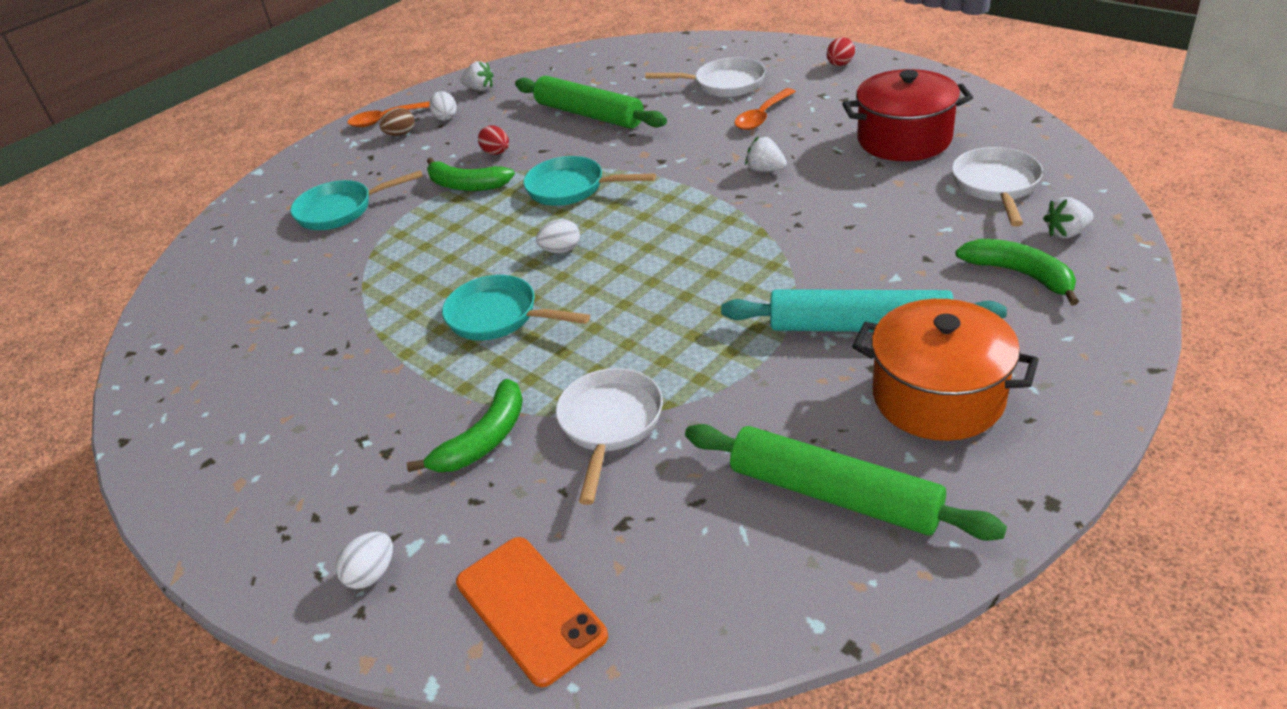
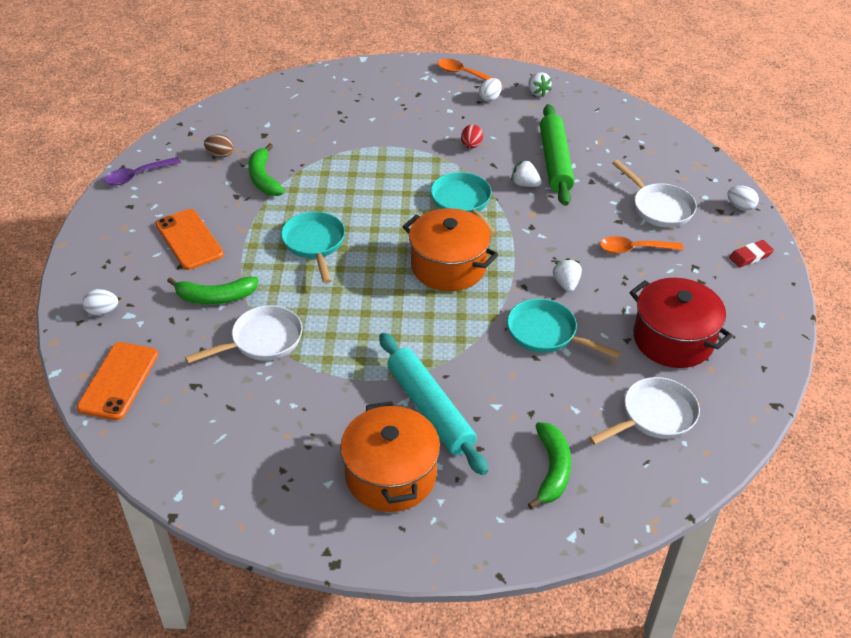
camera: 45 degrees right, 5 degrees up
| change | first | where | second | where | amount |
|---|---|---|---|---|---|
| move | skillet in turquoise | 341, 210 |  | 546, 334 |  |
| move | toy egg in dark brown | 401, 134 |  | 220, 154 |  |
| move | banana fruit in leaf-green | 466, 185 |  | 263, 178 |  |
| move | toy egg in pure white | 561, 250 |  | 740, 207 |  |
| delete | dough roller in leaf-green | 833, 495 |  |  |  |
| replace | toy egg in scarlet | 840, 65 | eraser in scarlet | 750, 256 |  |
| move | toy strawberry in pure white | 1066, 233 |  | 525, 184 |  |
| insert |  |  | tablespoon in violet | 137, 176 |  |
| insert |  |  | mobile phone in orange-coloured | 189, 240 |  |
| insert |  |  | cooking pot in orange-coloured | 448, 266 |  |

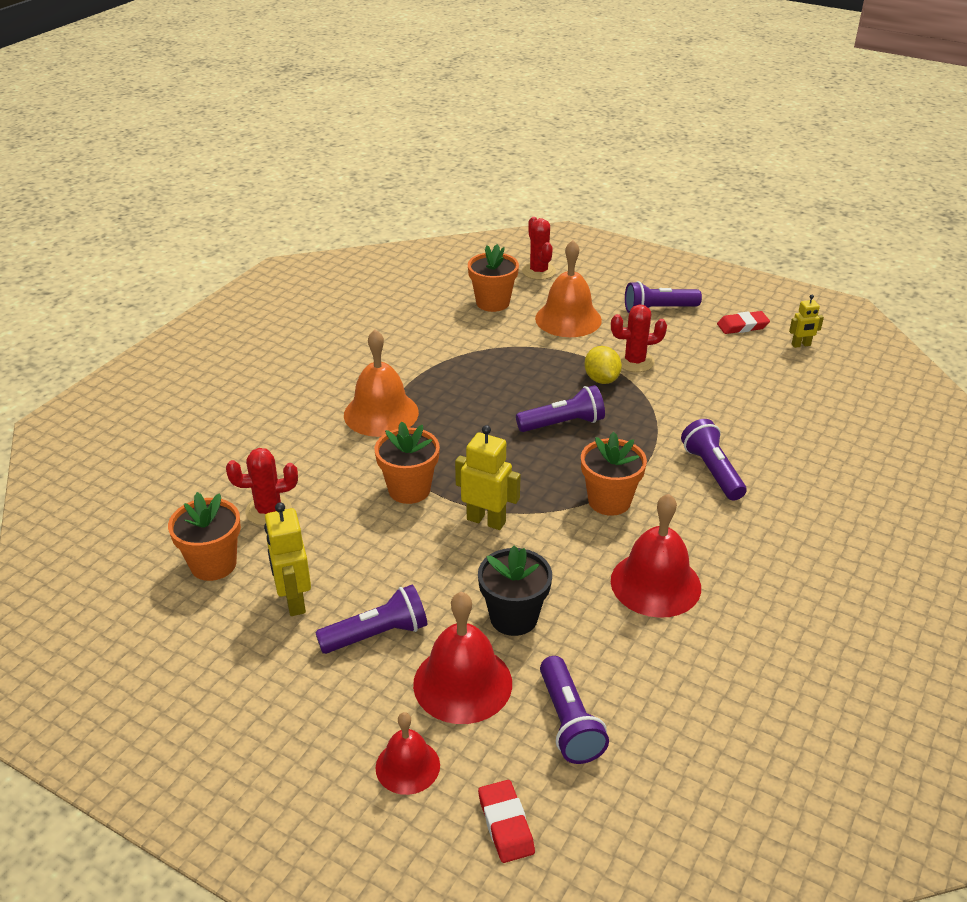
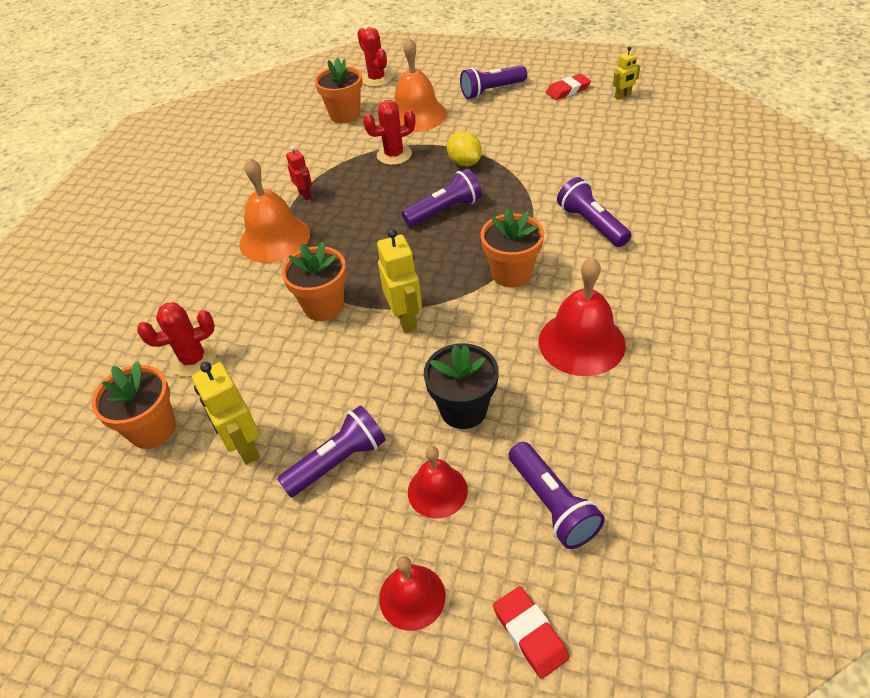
camera: 10 degrees left, 10 degrees up
| change | first | where | second | where | amount |
|---|---|---|---|---|---|
| resize | hand bell in scarlet | 462, 683 |  | 437, 491 | x0.61 |
| rotate | robot figure in bright yellow | 486, 520 |  | 406, 319 | 60 degrees clockwise |
| move | prickly plant in scarlet | 635, 362 |  | 394, 155 |  |
| insert |  |  | robot figure in scarlet | 305, 195 |  |

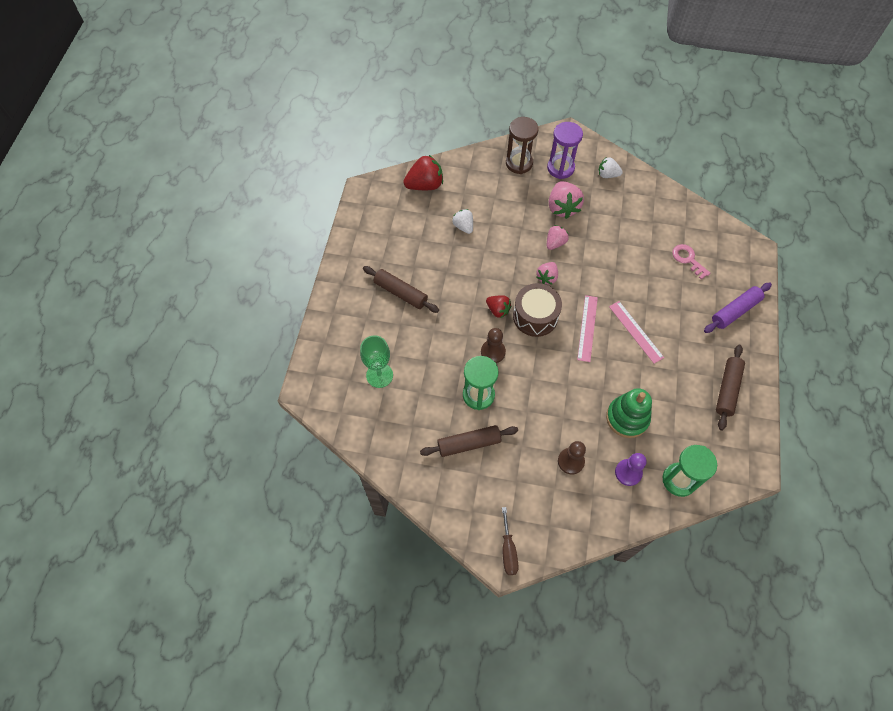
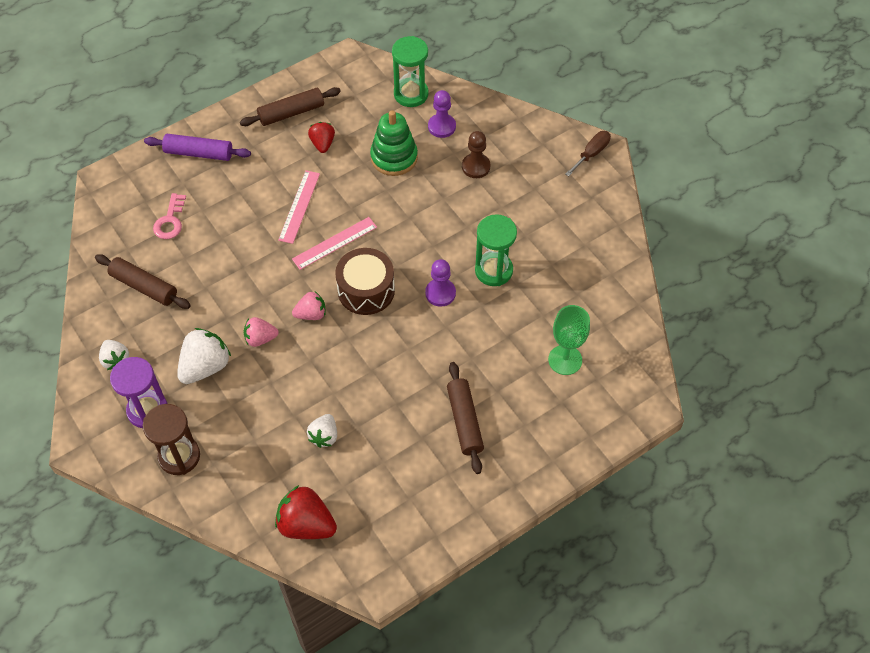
camera: 135 degrees left, 5 degrees down
| change | first | where | second | where | amount |
|---|---|---|---|---|---|
| move | dough roller in dark brown | 469, 443 |  | 144, 286 |  |
| recolor | pawn in dark brown | 493, 352 | pawn in violet | 440, 293 |  |
| move | toy strawberry in scarlet | 498, 310 |  | 322, 144 |  |
| recolor | toy strawberry in rosy | 562, 207 | toy strawberry in pure white | 205, 366 |  |

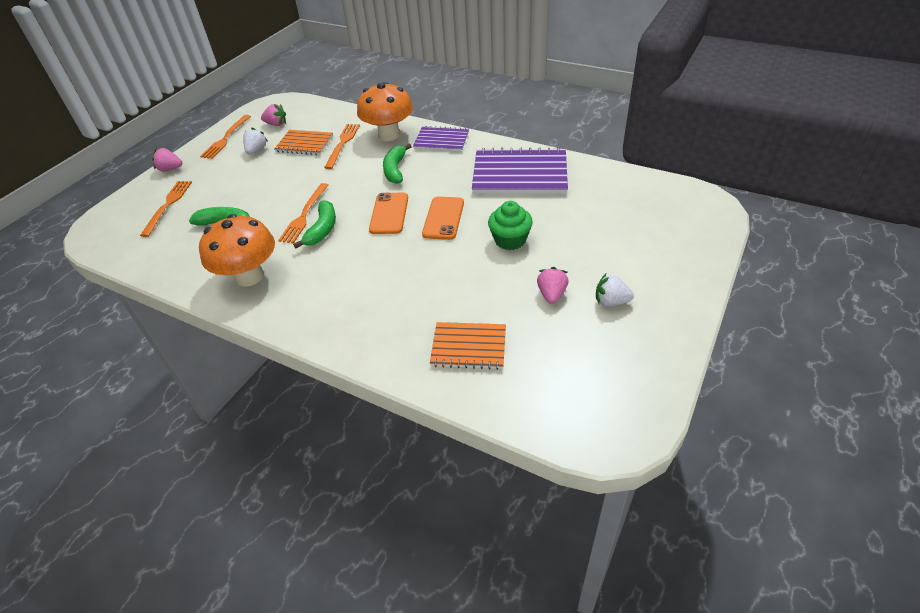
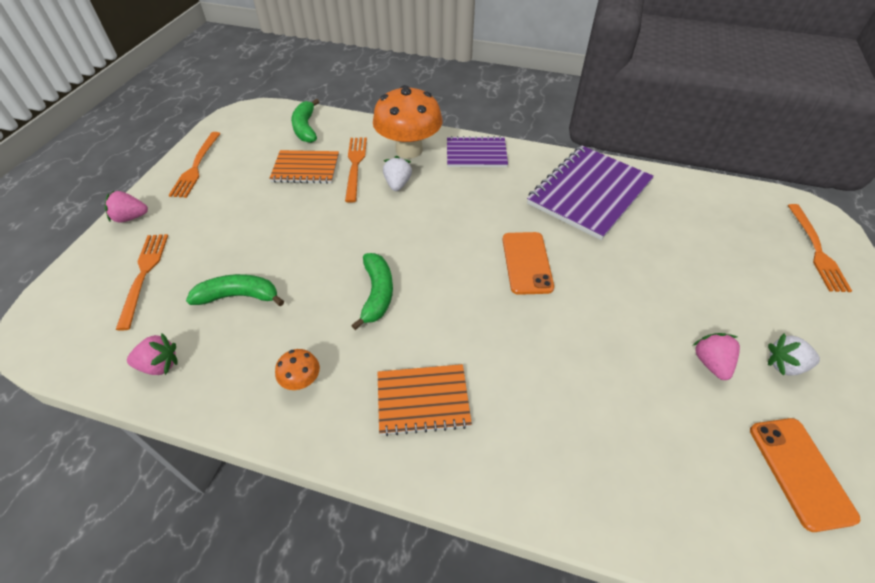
camera: 15 degrees left, 5 degrees up
| change | first | where | second | where | amount |
|---|---|---|---|---|---|
| resize | fungus in orange-coloured | 249, 276 |  | 302, 381 | x0.43 |
| move | toy strawberry in pure white | 256, 150 |  | 397, 184 |  |
| move | toy strawberry in rosy | 276, 124 |  | 159, 365 |  |
| move | table fork in orange-coloured | 304, 215 |  | 816, 250 |  |
| move | mobile phone in orange-coloured | 389, 213 |  | 800, 472 |  |
| move | banana fruit in leaf-green | 395, 169 |  | 306, 128 |  |
| move | notepad in orange-coloured | 468, 347 |  | 423, 400 |  |
| rotate | notepad in violet | 520, 174 |  | 589, 193 | 45 degrees counterclockwise |
| delete | cupcake in leaf-green | 510, 240 |  |  |  |

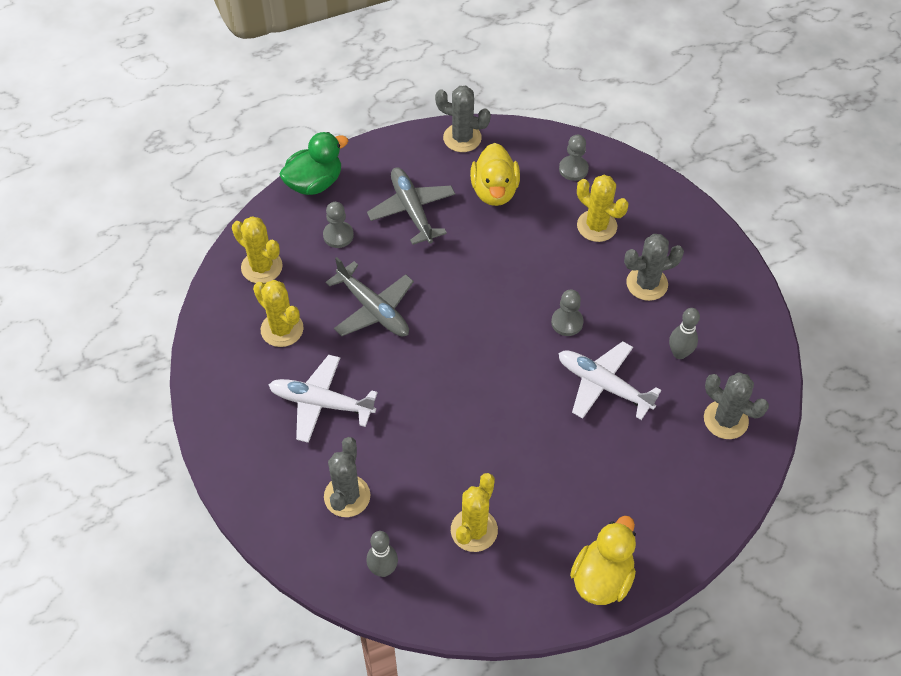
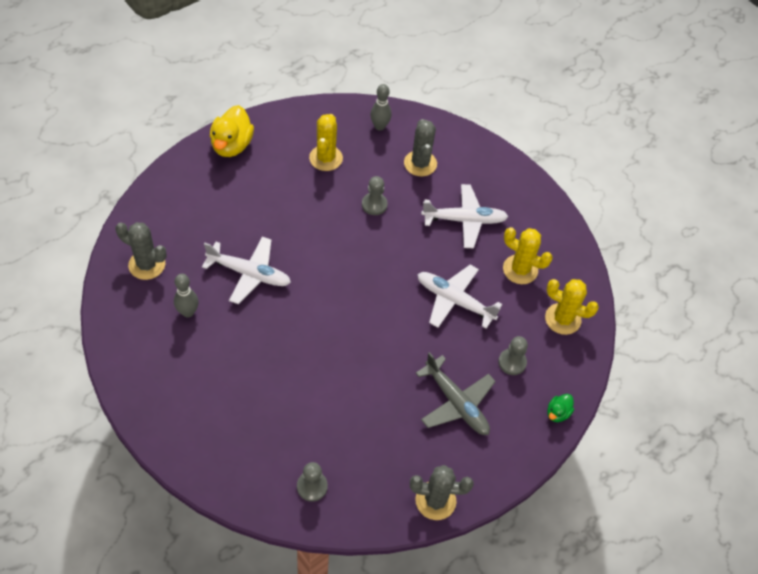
camera: 160 degrees right, 0 degrees up
| change | first | where | second | where | amount |
|---|---|---|---|---|---|
| resize | rubber duck in leaf-green | 314, 183 |  | 557, 413 | x0.51 |
| recolor | aeroplane in grey | 373, 309 | aeroplane in pure white | 455, 301 |  |
| delete | rubber duck in bright yellow | 494, 191 |  |  |  |
| move | pawn in grey | 567, 322 |  | 374, 204 |  |
| delete | prickly plant in bright yellow | 597, 226 |  |  |  |
| delete | prickly plant in grey | 647, 284 |  |  |  |

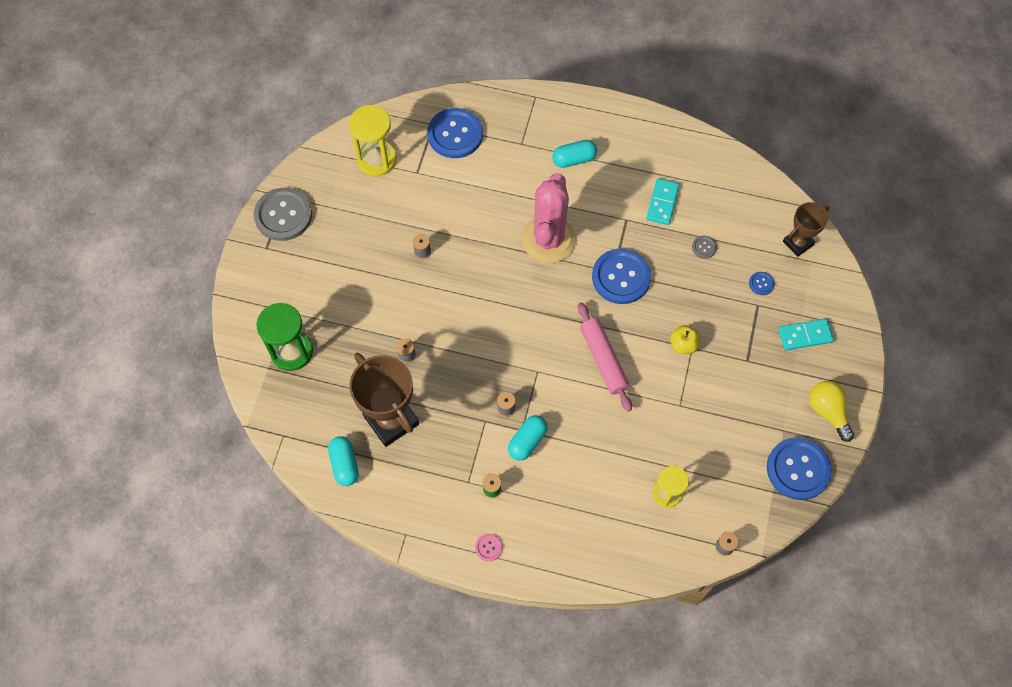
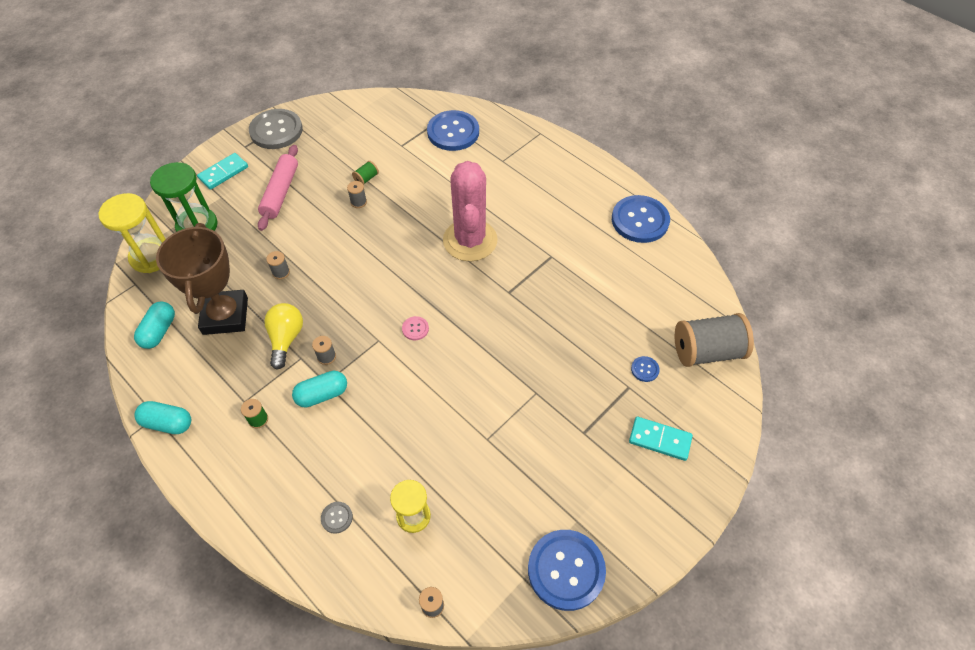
camera: 30 degrees right, 10 degrees down
| change | first | where | second | where | amount |
|---|---|---|---|---|---|
| move | hourglass in bright yellow | 377, 159 |  | 151, 257 |  |
| move | button in rosy | 488, 547 |  | 415, 329 |  |
| rotate | prickly plant in rosy | 548, 239 |  | 470, 240 | 45 degrees counterclockwise |
| move | pill shape in turquoise | 574, 159 |  | 168, 423 |  |
| move | dough roller in rosy | 603, 359 |  | 280, 192 |  |
| move | button in royal blue | 621, 277 |  | 640, 220 |  |
| move | domino piece in turquoise | 662, 203 |  | 223, 173 |  |
| delete | toy apple in bright yellow | 683, 345 |  |  |  |
| move | button in grey | 704, 247 |  | 337, 518 |  |
| replace | prize cup in dark brown | 798, 243 | bobbin in grey | 707, 351 |  |
| move | lightbulb in bright yellow | 827, 411 |  | 286, 339 |  |
| insert |  |  | bobbin in leaf-green | 366, 178 |  |

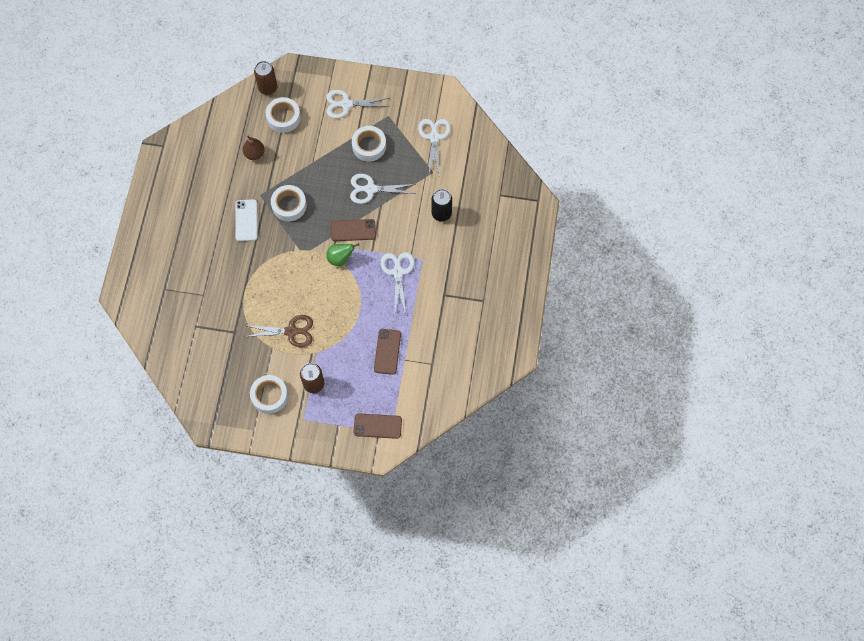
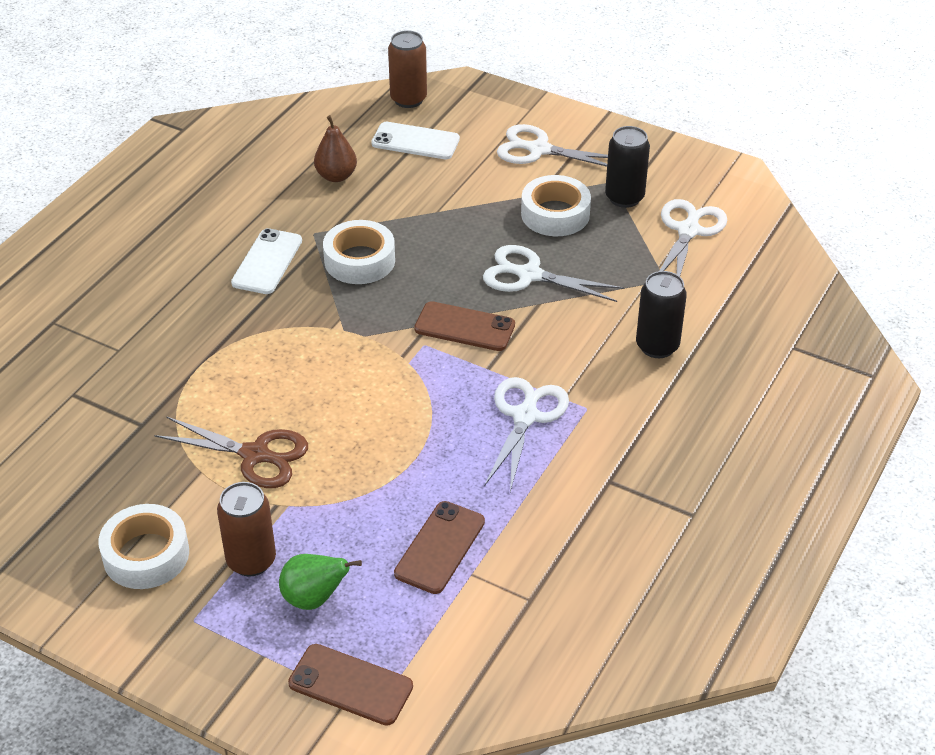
camera: 20 degrees right, 25 degrees down
| change | first | where | second | where | amount |
|---|---|---|---|---|---|
| replace | tape in pure white | 283, 117 | mobile phone in pure white | 415, 141 |  |
| move | toy pear in leaf-green | 340, 258 |  | 314, 598 |  |
| insert |  |  | can in jet-black | 624, 197 |  |

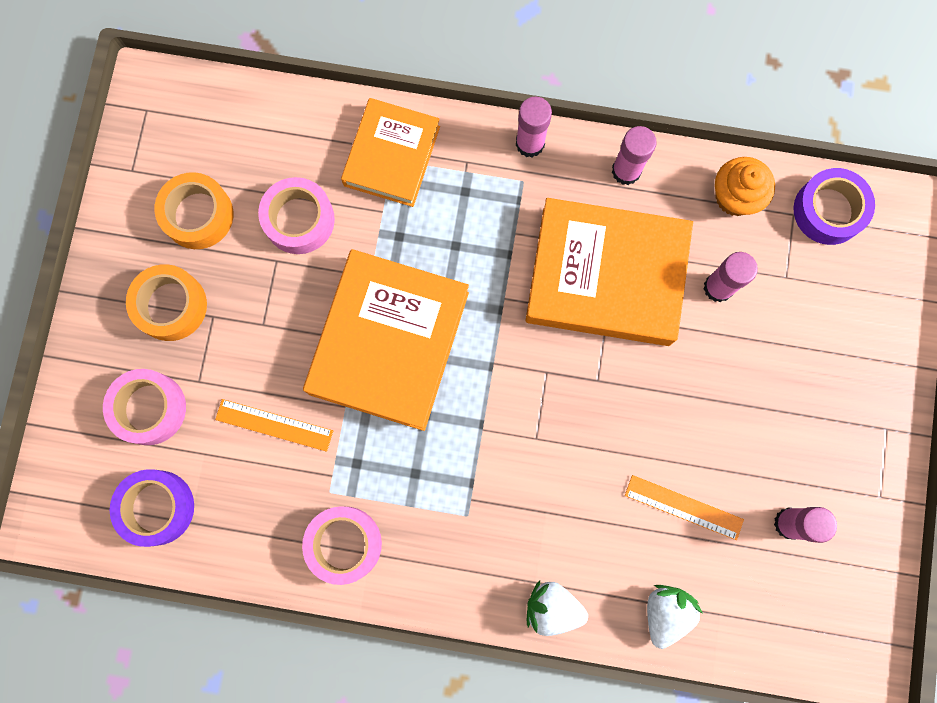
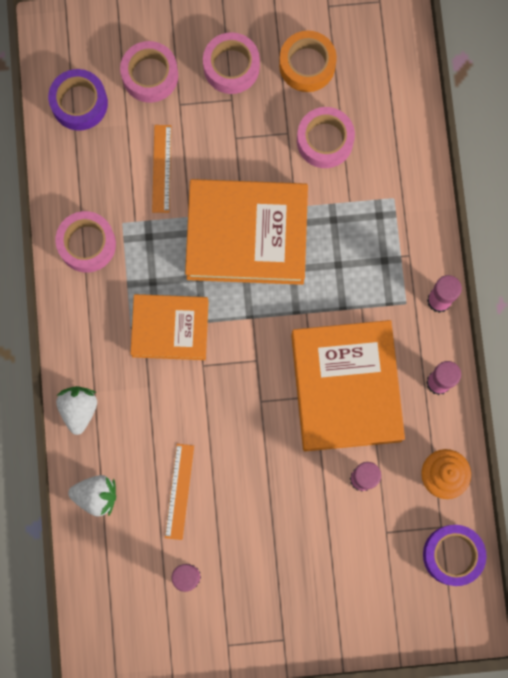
camera: 75 degrees right, 0 degrees up
| change | first | where | second | where | amount |
|---|---|---|---|---|---|
| recolor | tape in orange-coloured | 171, 305 | tape in rosy | 231, 67 |  |
| move | hardcover in orange-coloured | 392, 156 |  | 170, 328 |  |

